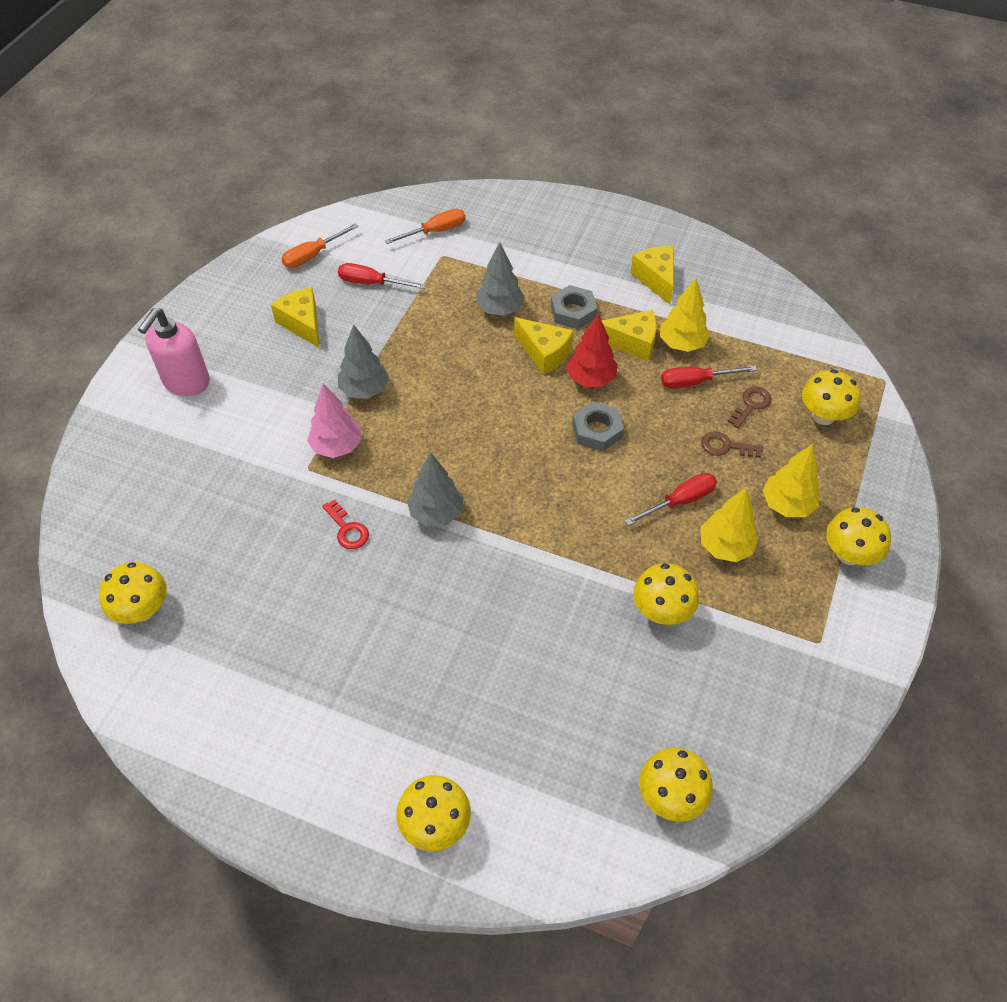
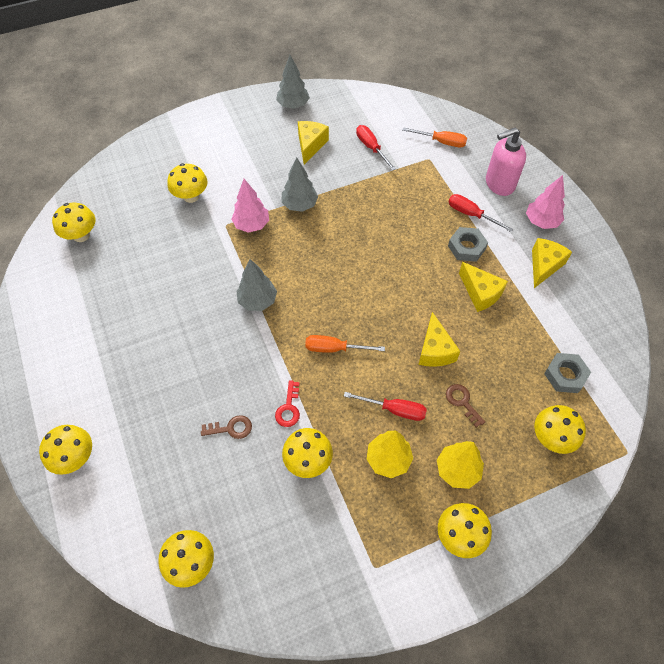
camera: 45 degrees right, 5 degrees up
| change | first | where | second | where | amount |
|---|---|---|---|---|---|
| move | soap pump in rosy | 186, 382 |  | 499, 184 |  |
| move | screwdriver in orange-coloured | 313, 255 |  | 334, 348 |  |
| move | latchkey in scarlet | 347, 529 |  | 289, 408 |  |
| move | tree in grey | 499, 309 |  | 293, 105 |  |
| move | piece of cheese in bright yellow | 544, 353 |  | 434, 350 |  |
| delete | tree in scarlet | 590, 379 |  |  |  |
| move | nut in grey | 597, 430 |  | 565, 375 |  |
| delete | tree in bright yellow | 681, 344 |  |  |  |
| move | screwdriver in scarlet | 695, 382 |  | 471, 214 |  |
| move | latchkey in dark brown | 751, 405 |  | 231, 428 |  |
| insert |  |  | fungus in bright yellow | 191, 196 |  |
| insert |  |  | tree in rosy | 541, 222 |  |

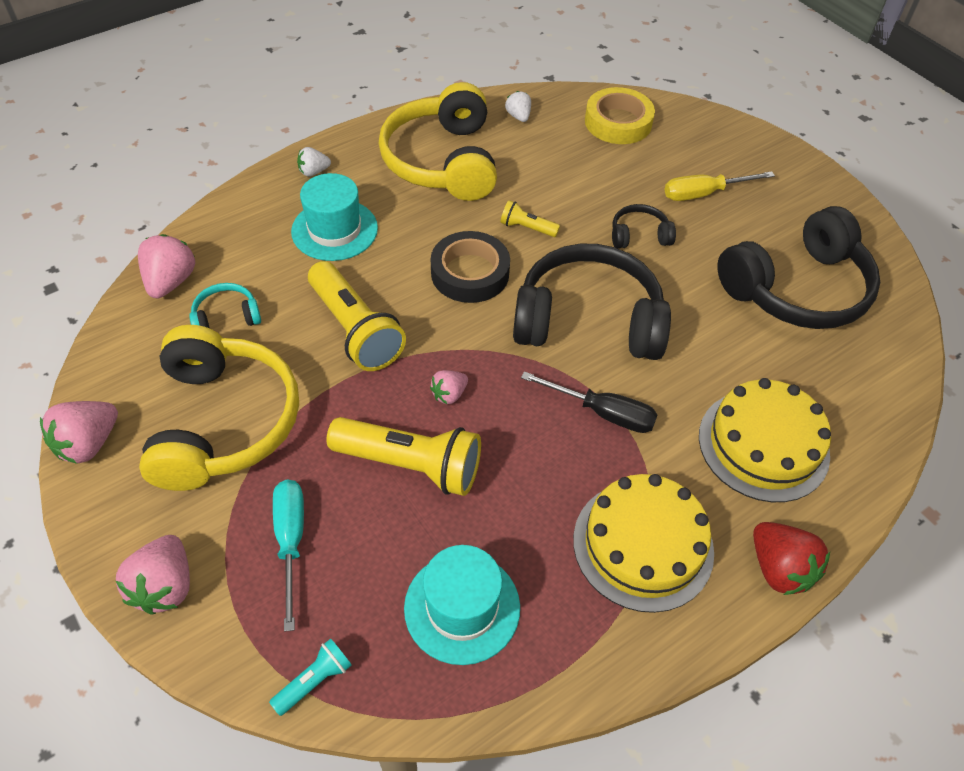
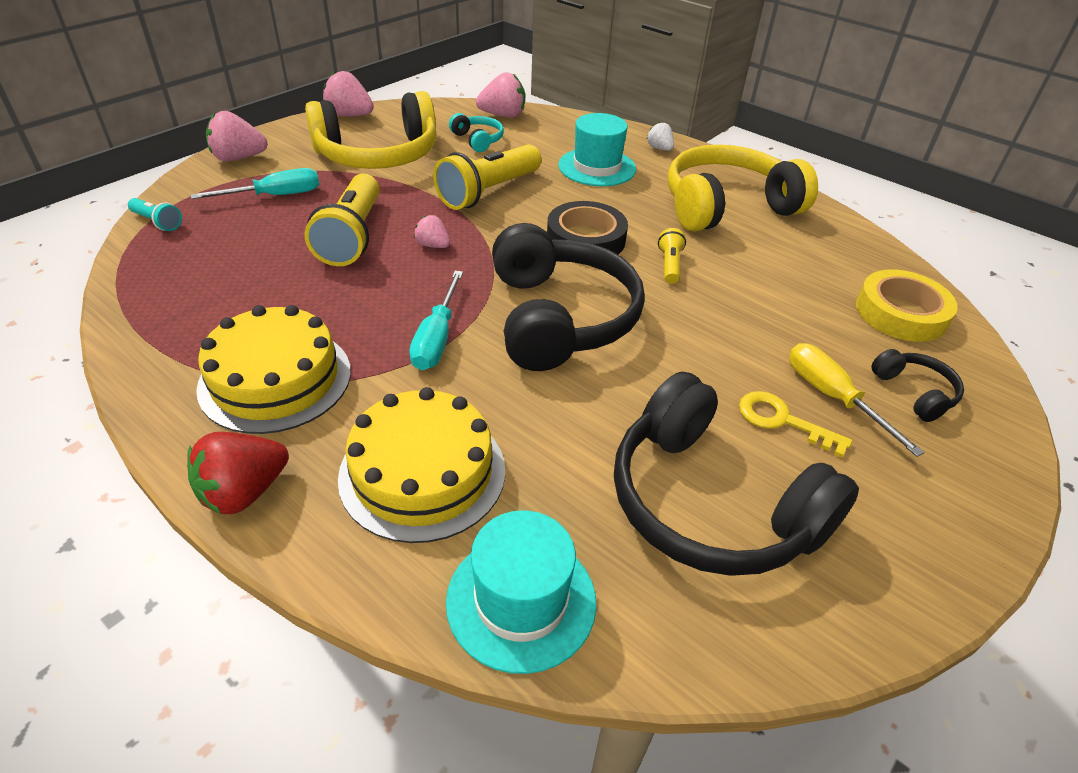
camera: 75 degrees right, 10 degrees down
| change | first | where | second | where | amount |
|---|---|---|---|---|---|
| move | hat in turquoise | 462, 607 |  | 521, 600 |  |
| delete | toy strawberry in pure white | 518, 116 |  |  |  |
| recolor | screwdriver in jet-black | 602, 412 | screwdriver in turquoise | 437, 338 |  |
| move | over-ear headphones in jet-black | 639, 235 |  | 914, 392 |  |
| insert |  |  | latchkey in bright yellow | 782, 421 |  |

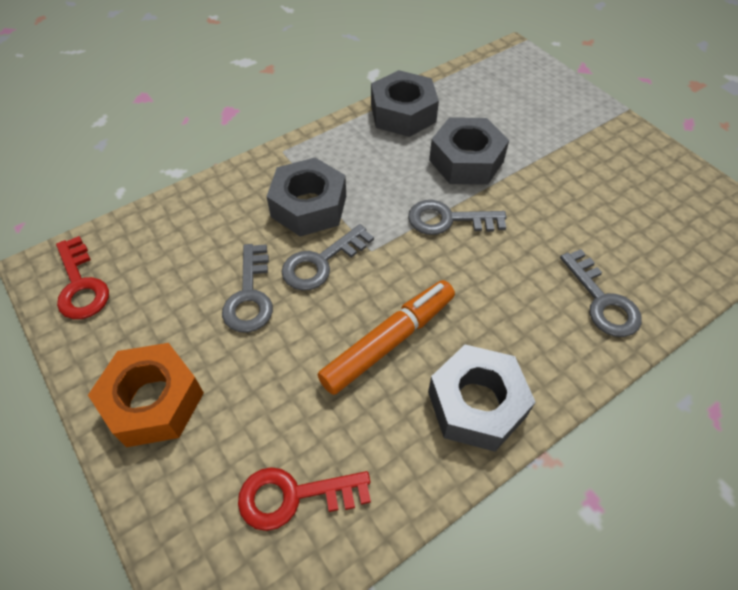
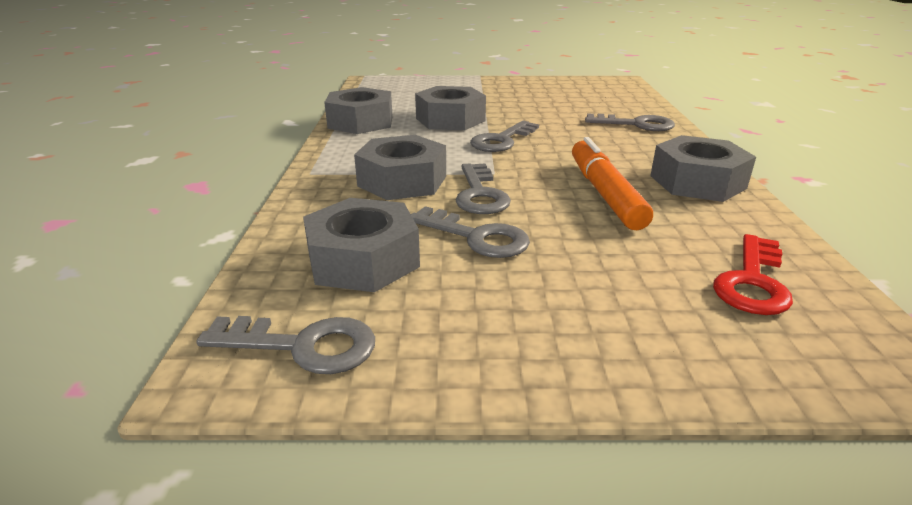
camera: 55 degrees left, 25 degrees down
| change | first | where | second | where | amount |
|---|---|---|---|---|---|
| recolor | latchkey in scarlet | 81, 285 | latchkey in grey | 303, 345 |  |
| delete | nut in orange-coloured | 153, 401 |  |  |  |
| insert |  |  | nut in grey | 363, 260 |  |

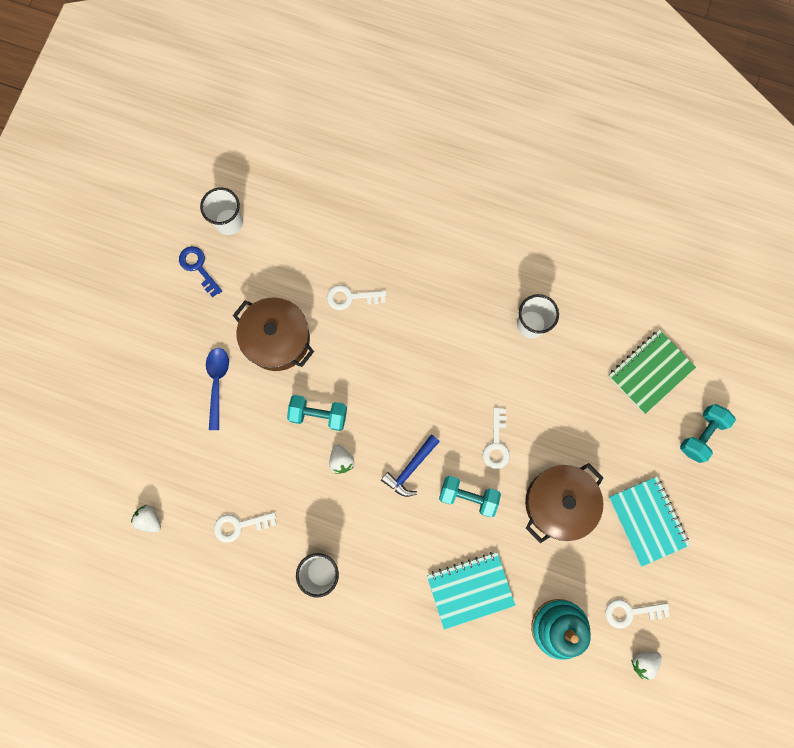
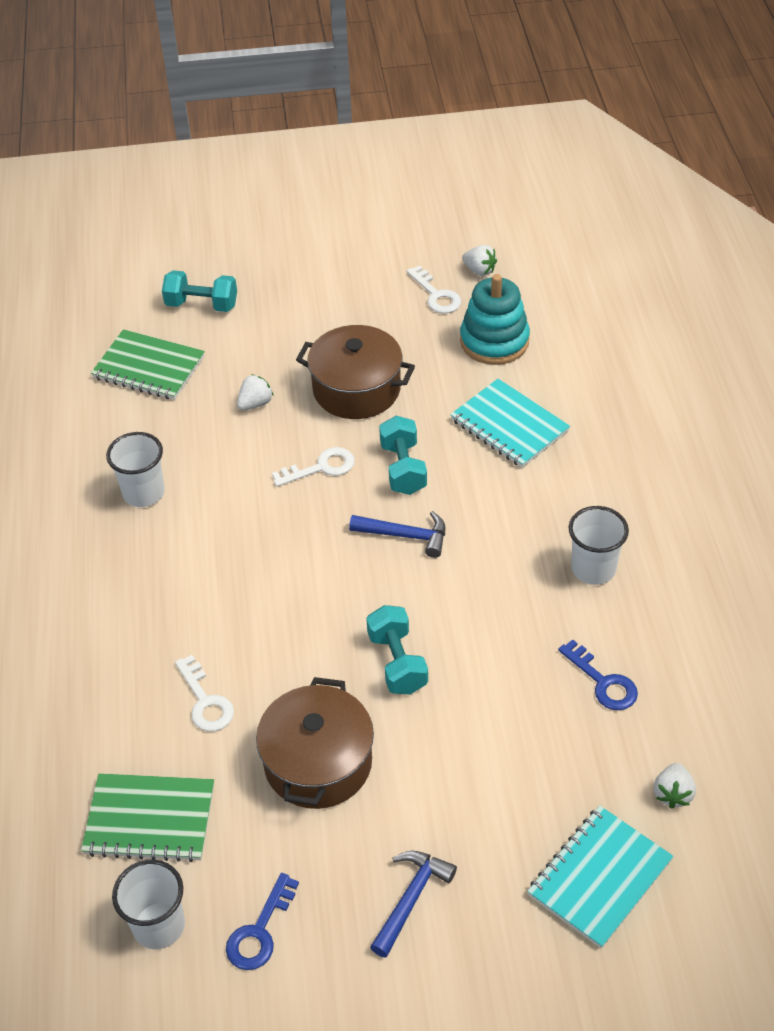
camera: 115 degrees left, 30 degrees down
| change | first | where | second | where | amount |
|---|---|---|---|---|---|
| delete | tablespoon in royal blue | 217, 383 |  |  |  |
| recolor | latchkey in pure white | 239, 525 | latchkey in royal blue | 603, 682 |  |
| move | toy strawberry in pure white | 341, 460 |  | 255, 403 |  |
| move | notepad in turquoise | 647, 520 |  | 599, 878 |  |
| insert |  |  | notepad in leaf-green | 150, 819 |  |
| insert |  |  | carpenter's hammer in royal blue | 411, 899 |  |

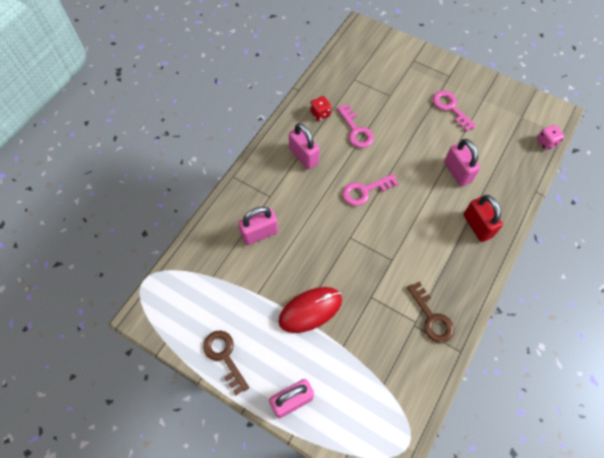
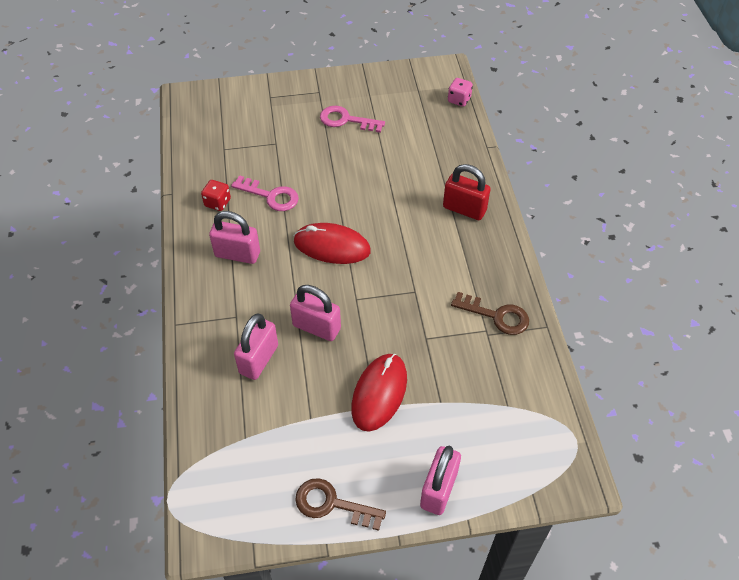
camera: 40 degrees left, 10 degrees down
| change | first | where | second | where | amount |
|---|---|---|---|---|---|
| replace | latchkey in rosy | 365, 191 | mouse in scarlet | 332, 246 |  |
| move | small lock in rosy | 457, 172 |  | 316, 327 |  |

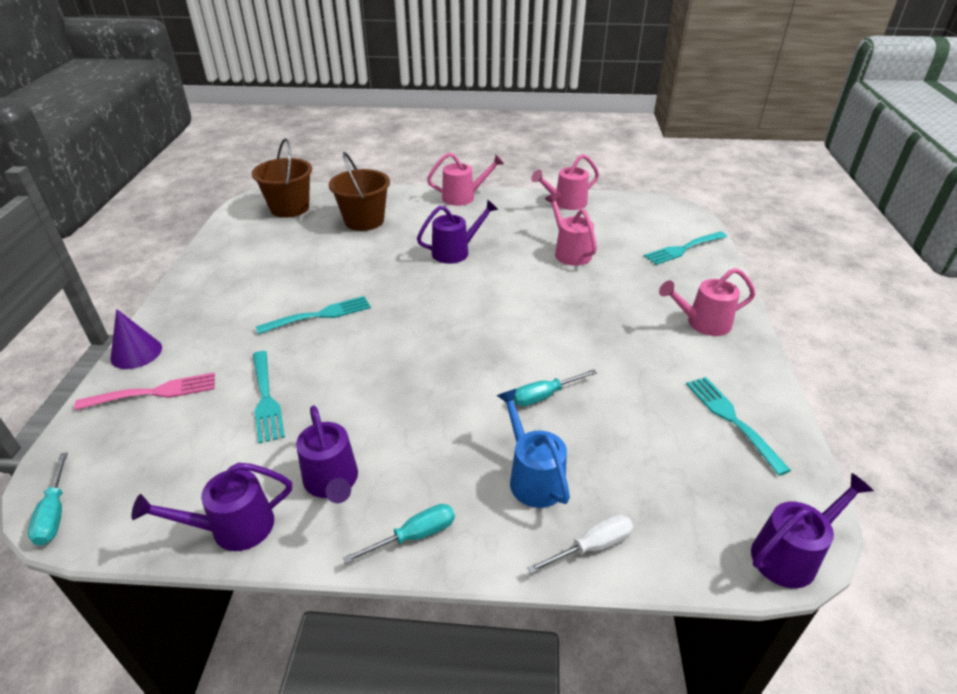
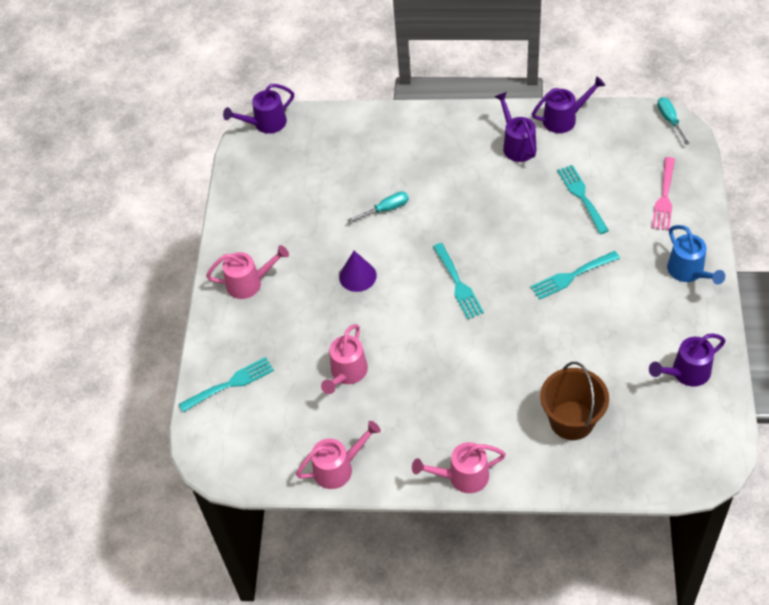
camera: 175 degrees left, 15 degrees up
| change | first | where | second | where | amount |
|---|---|---|---|---|---|
| rotate | table fork in rosy | 154, 392 |  | 664, 197 | 60 degrees counterclockwise |
| move | solid cone in violet | 136, 353 |  | 357, 276 |  |
| delete | bucket in dark brown | 289, 208 |  |  |  |
| delete | screwdriver in turquoise | 414, 536 |  |  |  |
| move | sprinkling can in violet | 456, 252 |  | 685, 373 |  |
| move | sprinkling can in royal blue | 532, 476 |  | 689, 272 |  |
| delete | screwdriver in pure white | 592, 547 |  |  |  |
| rotate | sprinkling can in rosy | 569, 252 |  | 346, 374 | 45 degrees clockwise |
| move | table fork in turquoise | 731, 419 |  | 458, 284 |  |

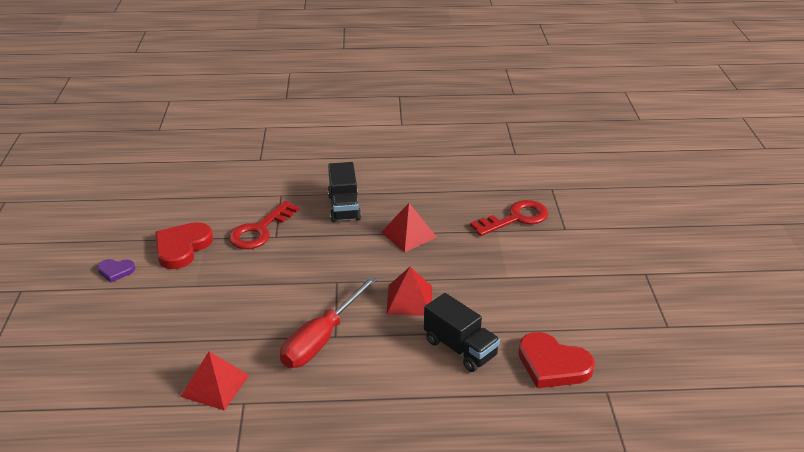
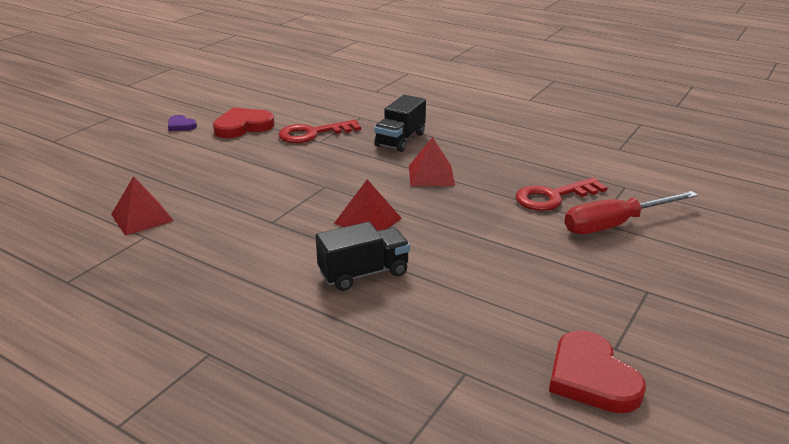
camera: 35 degrees right, 5 degrees down
| change | first | where | second | where | amount |
|---|---|---|---|---|---|
| move | screwdriver in scarlet | 321, 339 |  | 614, 225 |  |
| rotate | lorry in jet-black | 460, 348 |  | 364, 273 | 105 degrees counterclockwise |
| rotate | latchkey in scarlet | 515, 218 |  | 553, 197 | 150 degrees clockwise |
| move | heart shape in scarlet | 552, 364 |  | 591, 377 |  |

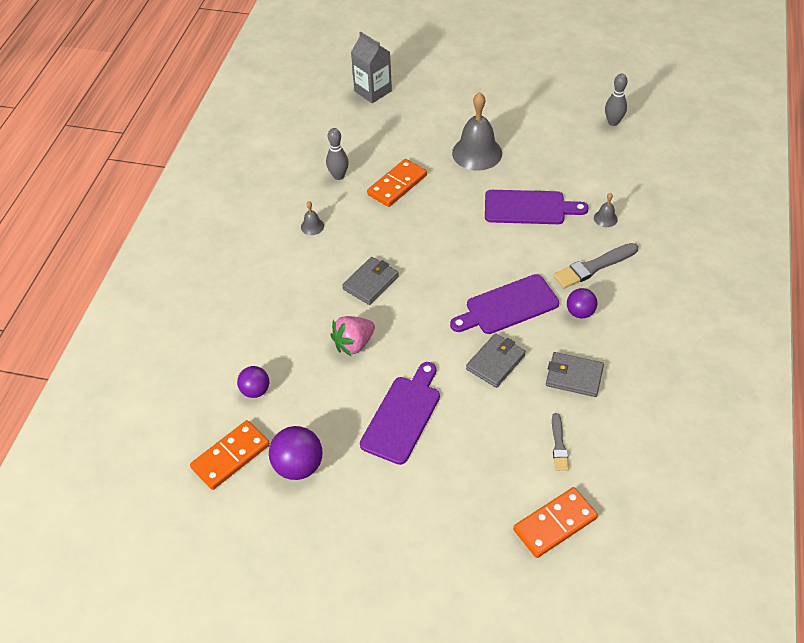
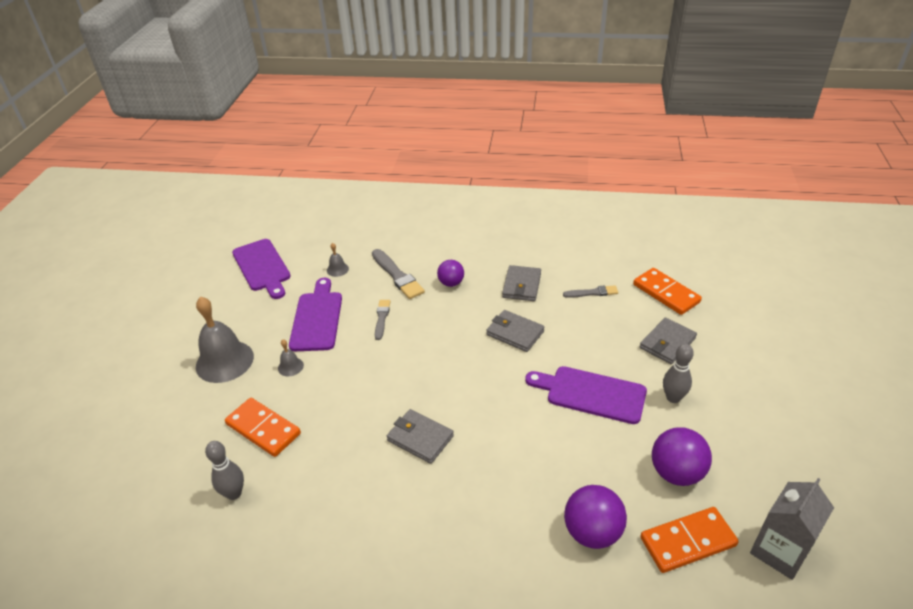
camera: 95 degrees left, 10 degrees down
| change | first | where | second | where | amount |
|---|---|---|---|---|---|
| rotate | domino piece in orange-coloured | 230, 456 |  | 688, 542 | 60 degrees counterclockwise |
| resize | play ball in violet | 255, 390 |  | 592, 532 | x1.57 |
| move | hand bell in grey | 312, 226 |  | 290, 366 |  |
| delete | toy strawberry in rosy | 354, 344 |  |  |  |
| move | juice carton in grey | 373, 91 |  | 779, 551 |  |
| move | bread board in violet | 508, 306 |  | 262, 267 |  |
| move | tenpin in grey | 613, 122 |  | 673, 398 |  |
| insert |  |  | paint brush in grey | 382, 318 |  |
| insert |  |  | card wallet in grey | 667, 343 |  |

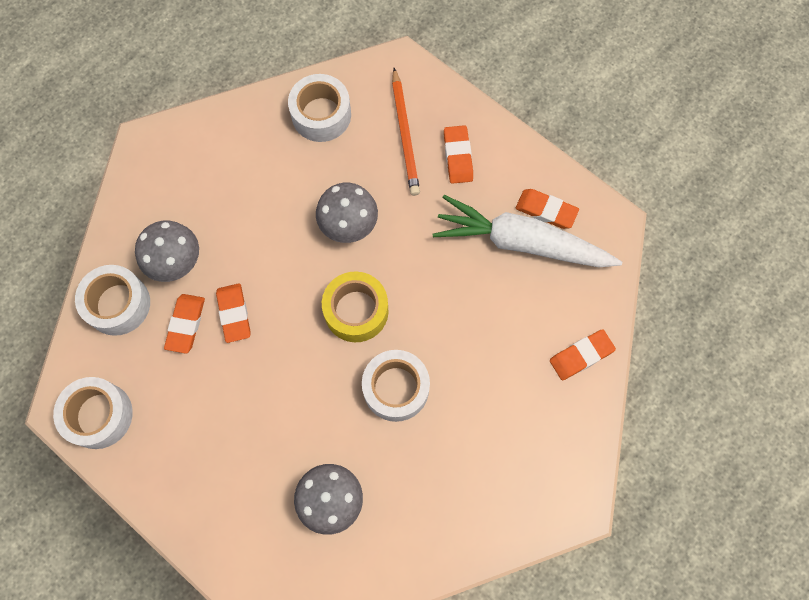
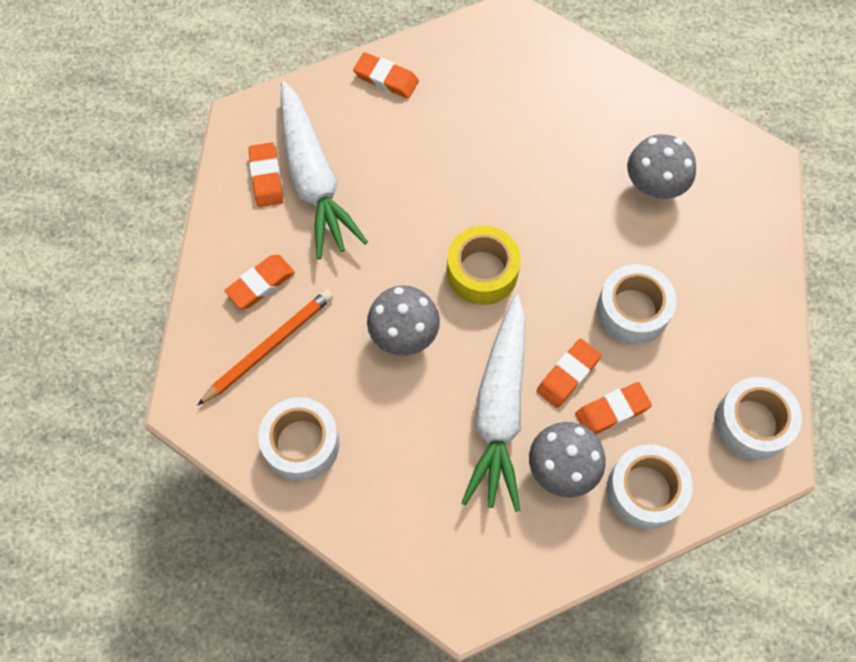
camera: 125 degrees left, 5 degrees down
| change | first | where | second | where | amount |
|---|---|---|---|---|---|
| move | tape in pure white | 396, 388 |  | 632, 310 |  |
| insert |  |  | root vegetable in pure white | 499, 409 |  |

